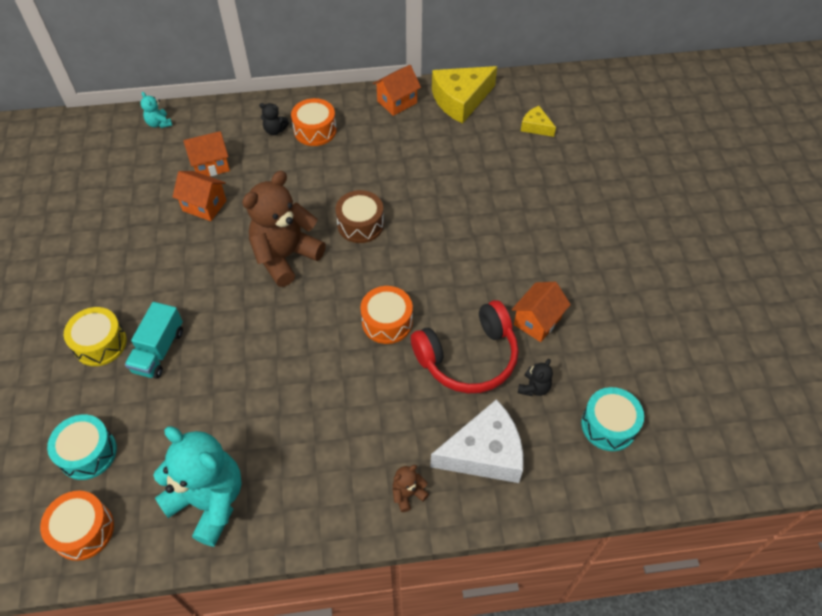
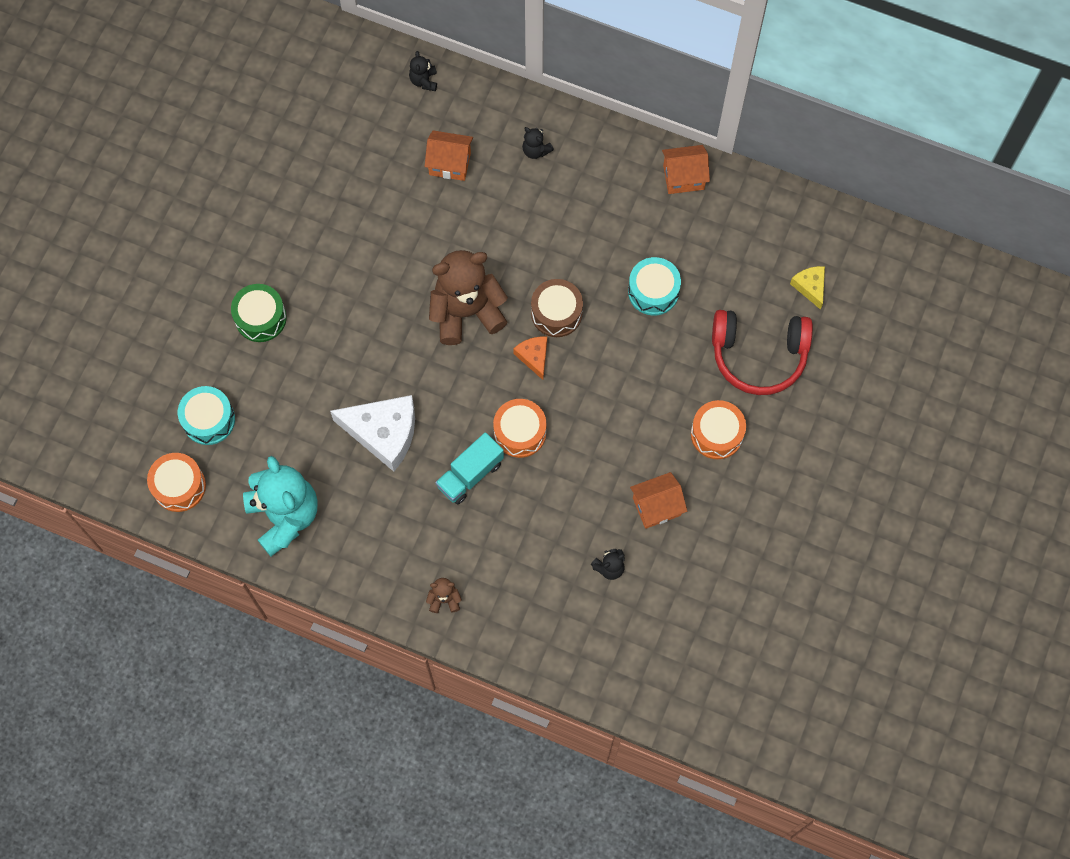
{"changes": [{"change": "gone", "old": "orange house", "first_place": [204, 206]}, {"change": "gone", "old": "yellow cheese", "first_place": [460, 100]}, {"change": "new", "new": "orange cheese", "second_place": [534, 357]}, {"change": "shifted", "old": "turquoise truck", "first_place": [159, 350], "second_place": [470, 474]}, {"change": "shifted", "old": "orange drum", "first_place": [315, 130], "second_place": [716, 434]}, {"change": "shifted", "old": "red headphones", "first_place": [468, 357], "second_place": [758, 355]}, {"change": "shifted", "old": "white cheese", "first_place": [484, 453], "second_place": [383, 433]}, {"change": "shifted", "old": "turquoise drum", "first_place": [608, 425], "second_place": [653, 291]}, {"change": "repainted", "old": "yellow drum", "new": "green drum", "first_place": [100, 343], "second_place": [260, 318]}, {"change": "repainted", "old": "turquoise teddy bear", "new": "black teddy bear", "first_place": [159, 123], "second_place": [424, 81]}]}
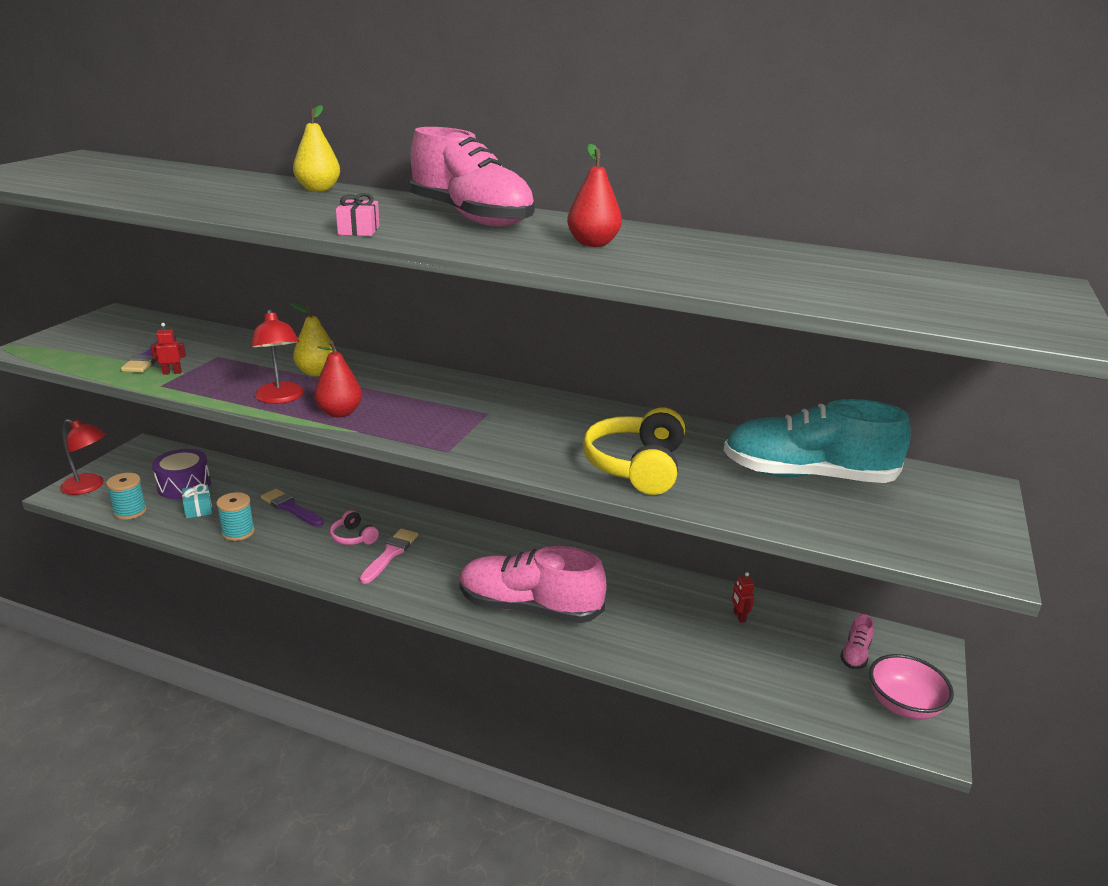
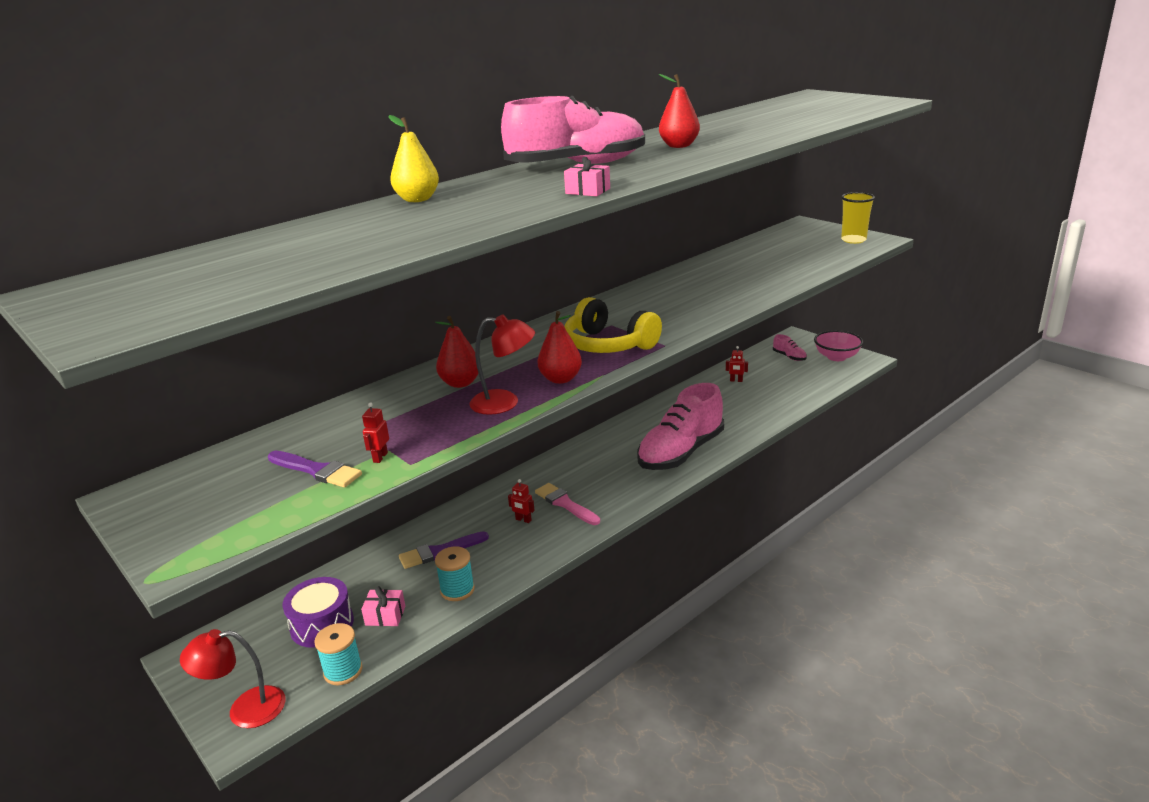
{"changes": [{"change": "gone", "old": "turquoise shoe", "first_place": [807, 475]}, {"change": "new", "new": "yellow cup", "second_place": [853, 240]}, {"change": "shifted", "old": "yellow headphones", "first_place": [637, 466], "second_place": [608, 345]}, {"change": "swapped", "old": "pink headphones", "new": "red robot", "first_place": [353, 537], "second_place": [523, 520]}, {"change": "repainted", "old": "turquoise gift", "new": "pink gift", "first_place": [198, 509], "second_place": [385, 616]}, {"change": "repainted", "old": "yellow pear", "new": "red pear", "first_place": [317, 372], "second_place": [460, 383]}, {"change": "rotated", "old": "red lamp", "first_place": [89, 487], "second_place": [245, 709], "degrees": -150}]}
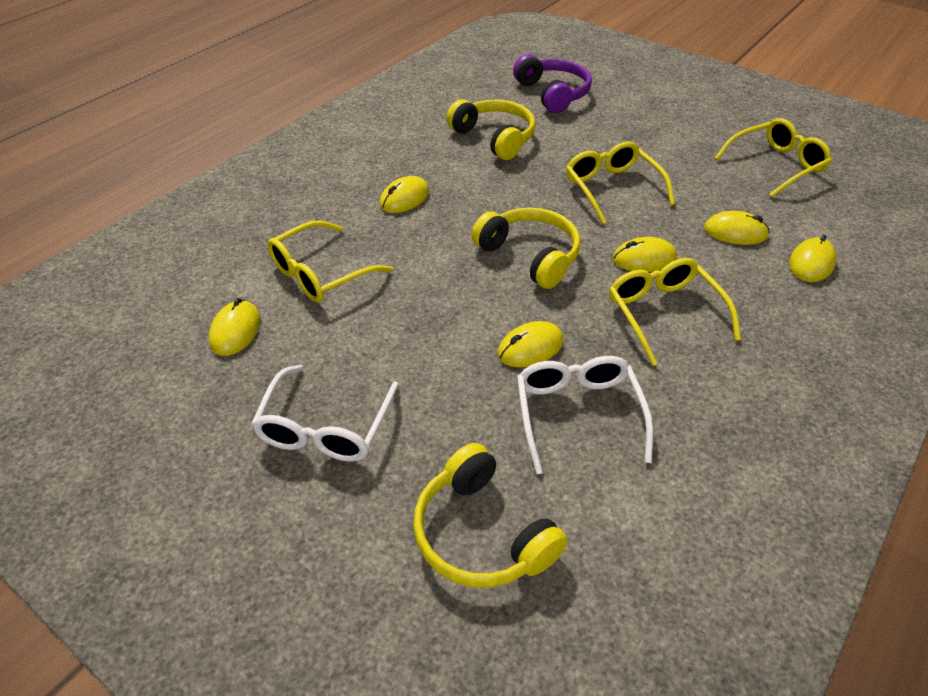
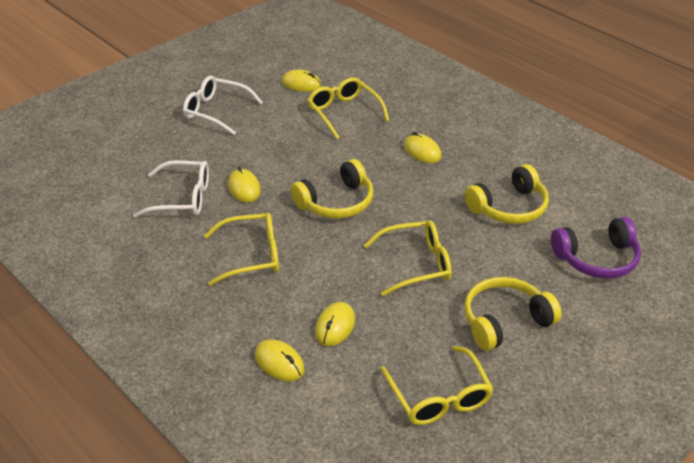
{"changes": [{"change": "gone", "old": "yellow mouse", "first_place": [644, 259]}, {"change": "shifted", "old": "yellow headphones", "first_place": [481, 534], "second_place": [505, 321]}]}
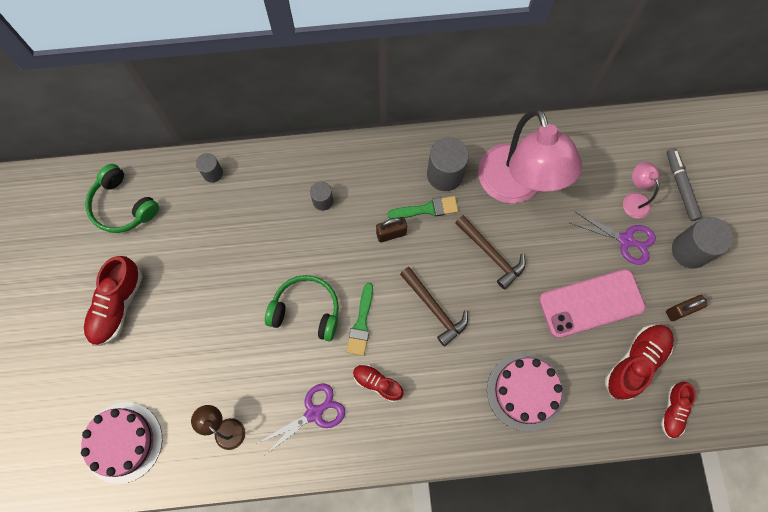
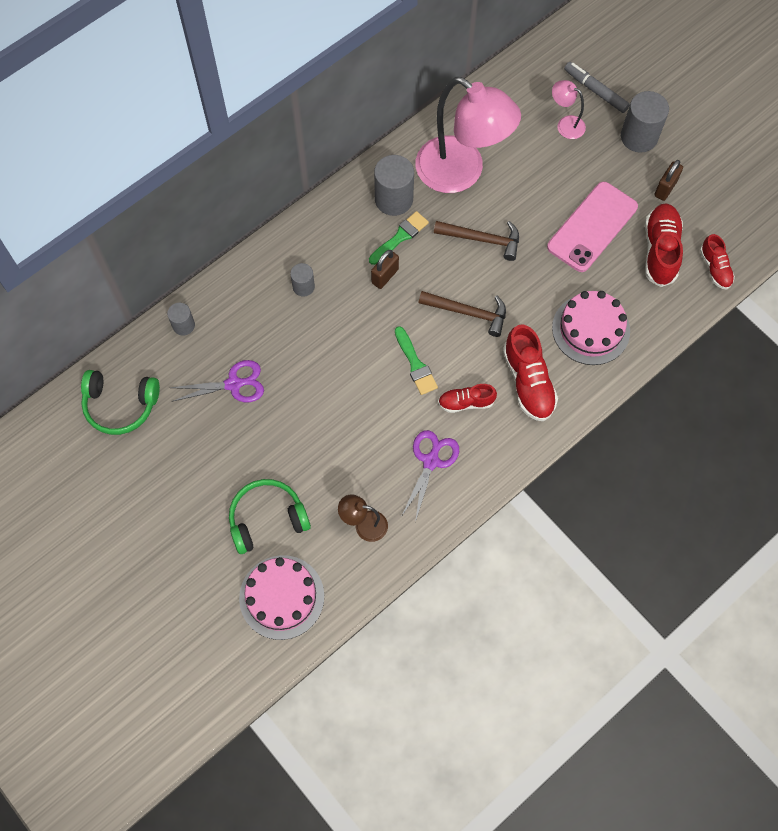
{"changes": [{"change": "shifted", "old": "red shoe", "first_place": [117, 305], "second_place": [528, 382]}, {"change": "shifted", "old": "green headphones", "first_place": [306, 310], "second_place": [267, 519]}, {"change": "shifted", "old": "purple scissors", "first_place": [626, 240], "second_place": [234, 384]}]}
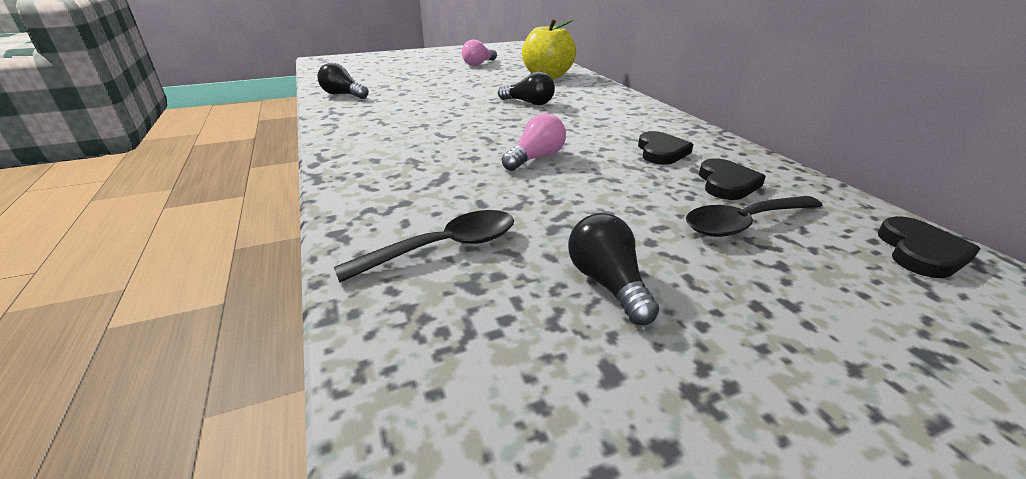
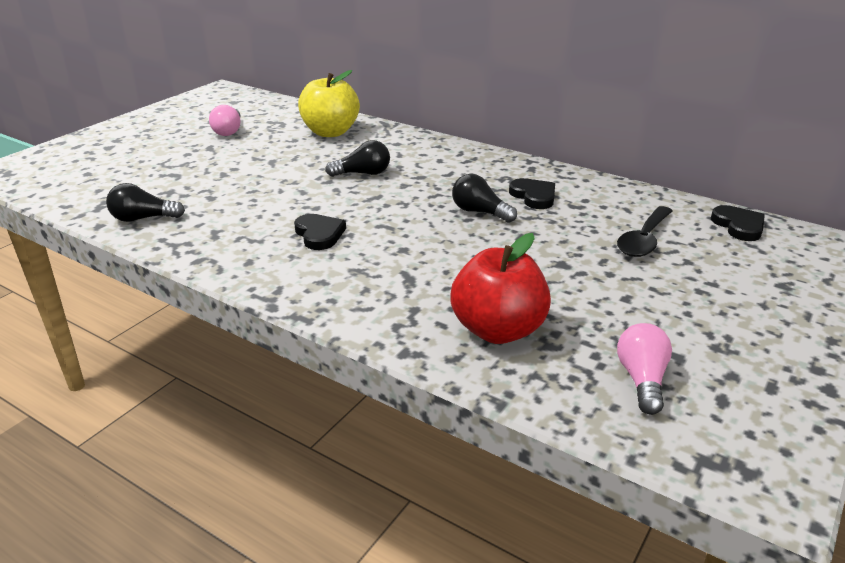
{"changes": [{"change": "shifted", "old": "pink light bulb", "first_place": [535, 158], "second_place": [642, 380]}, {"change": "shifted", "old": "black light bulb", "first_place": [607, 284], "second_place": [480, 212]}, {"change": "shifted", "old": "black heart", "first_place": [726, 183], "second_place": [319, 234]}, {"change": "swapped", "old": "black spoon", "new": "red apple", "first_place": [444, 248], "second_place": [498, 330]}]}
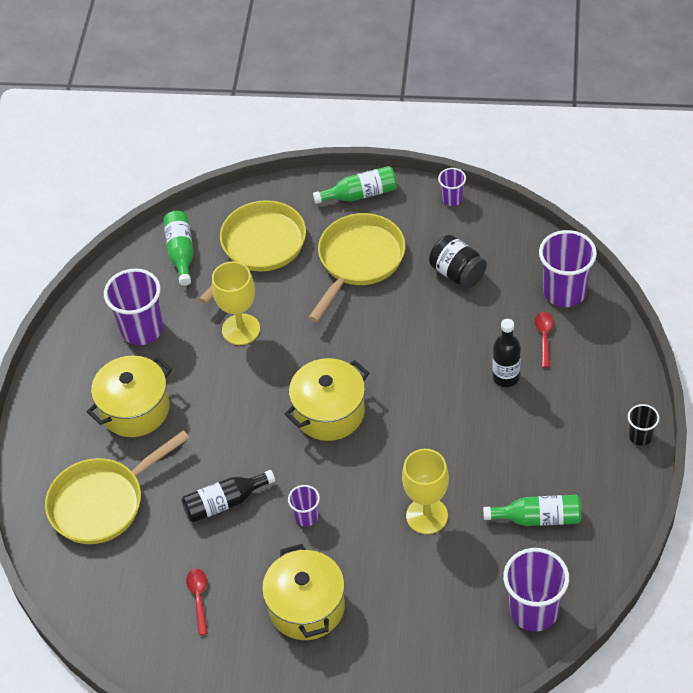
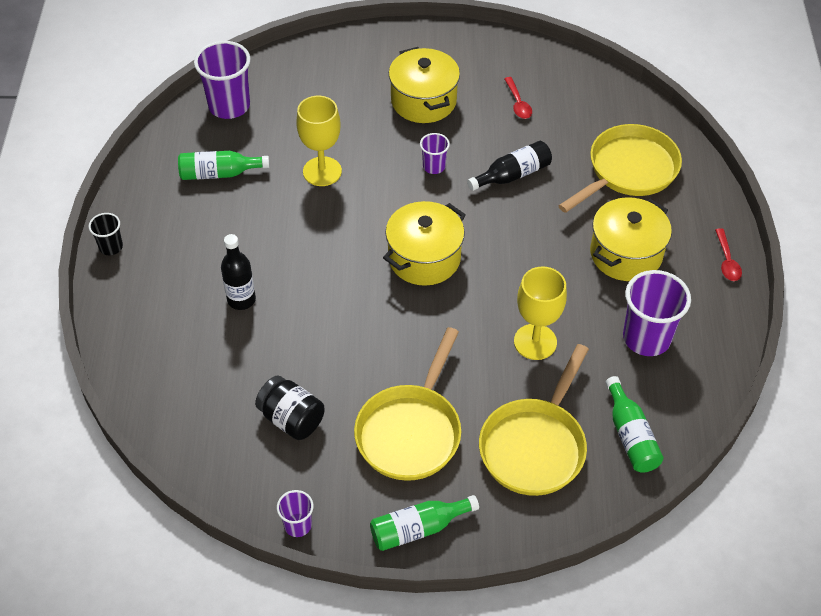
{"changes": [{"change": "gone", "old": "purple cup", "first_place": [564, 292]}, {"change": "shifted", "old": "red spoon", "first_place": [544, 337], "second_place": [727, 261]}]}
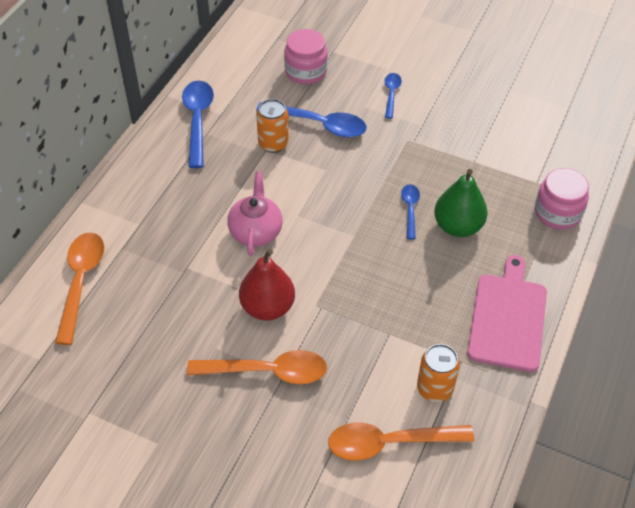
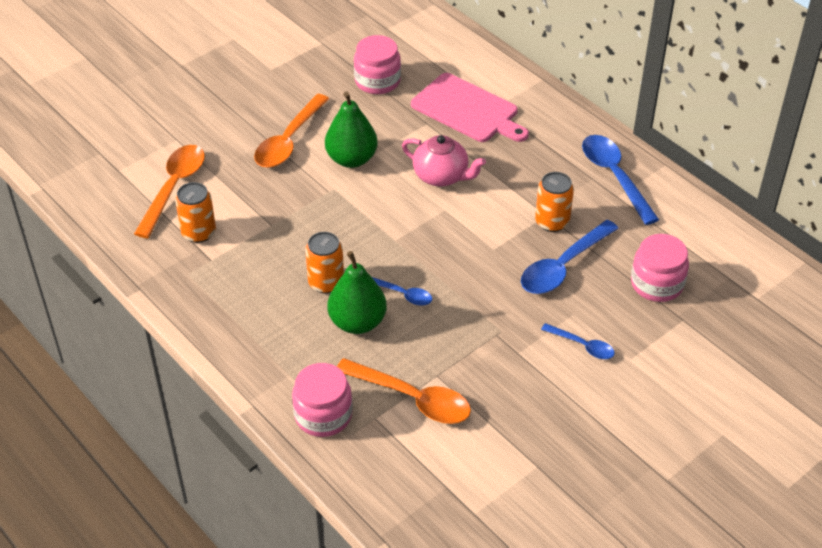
{"changes": [{"change": "new", "new": "orange can", "second_place": [326, 283]}, {"change": "new", "new": "pink jar", "second_place": [377, 81]}, {"change": "shifted", "old": "orange spoon", "first_place": [81, 282], "second_place": [412, 398]}, {"change": "shifted", "old": "pink cutting board", "first_place": [508, 318], "second_place": [468, 110]}, {"change": "repainted", "old": "red pear", "new": "green pear", "first_place": [267, 307], "second_place": [351, 159]}, {"change": "rotated", "old": "blue spoon", "first_place": [197, 121], "second_place": [614, 177], "degrees": -135}]}
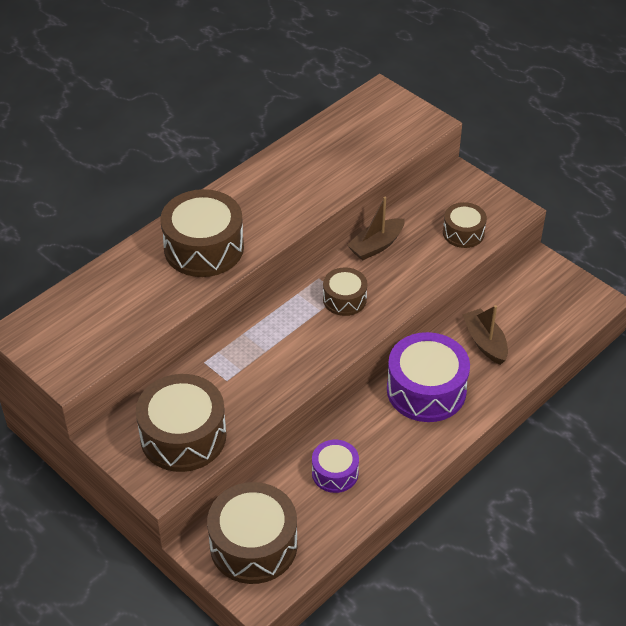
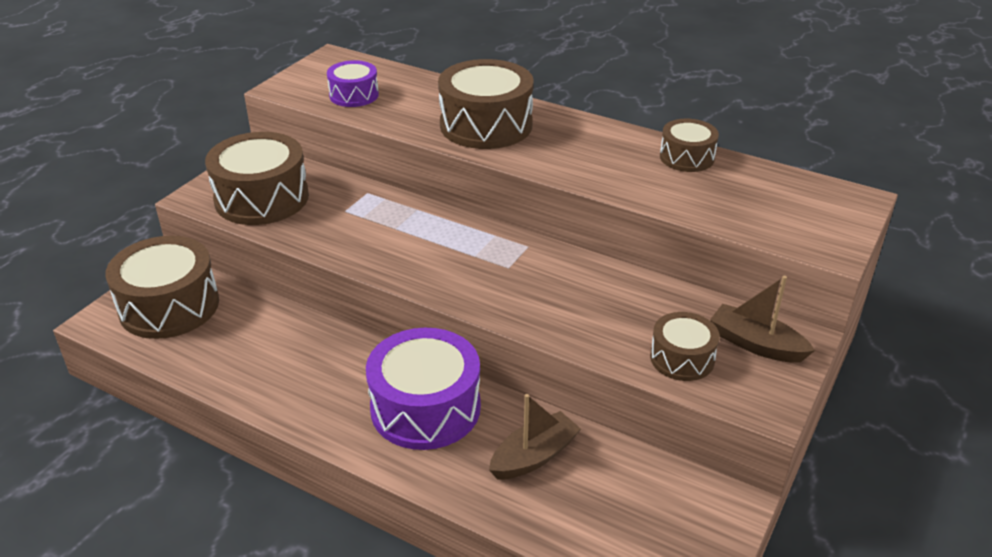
{"changes": [{"change": "shifted", "old": "purple drum", "first_place": [335, 473], "second_place": [354, 95]}, {"change": "shifted", "old": "brown drum", "first_place": [344, 299], "second_place": [687, 157]}, {"change": "shifted", "old": "brown boat", "first_place": [376, 245], "second_place": [756, 344]}]}
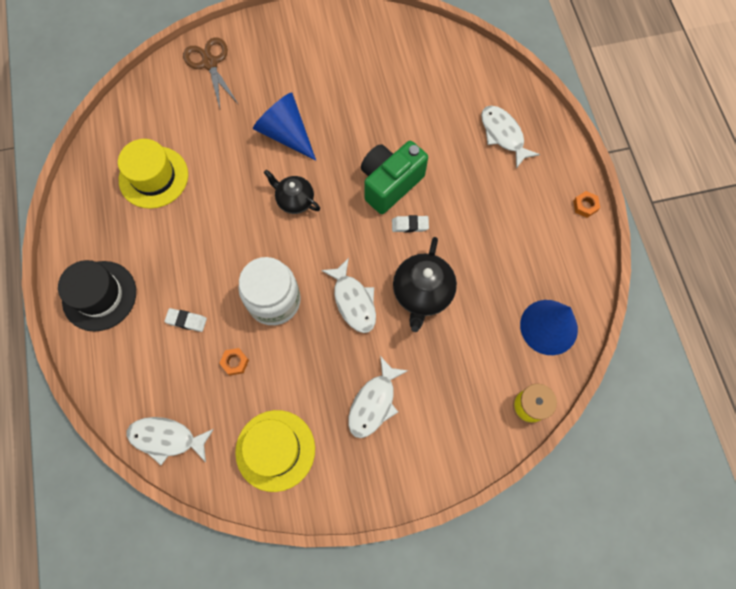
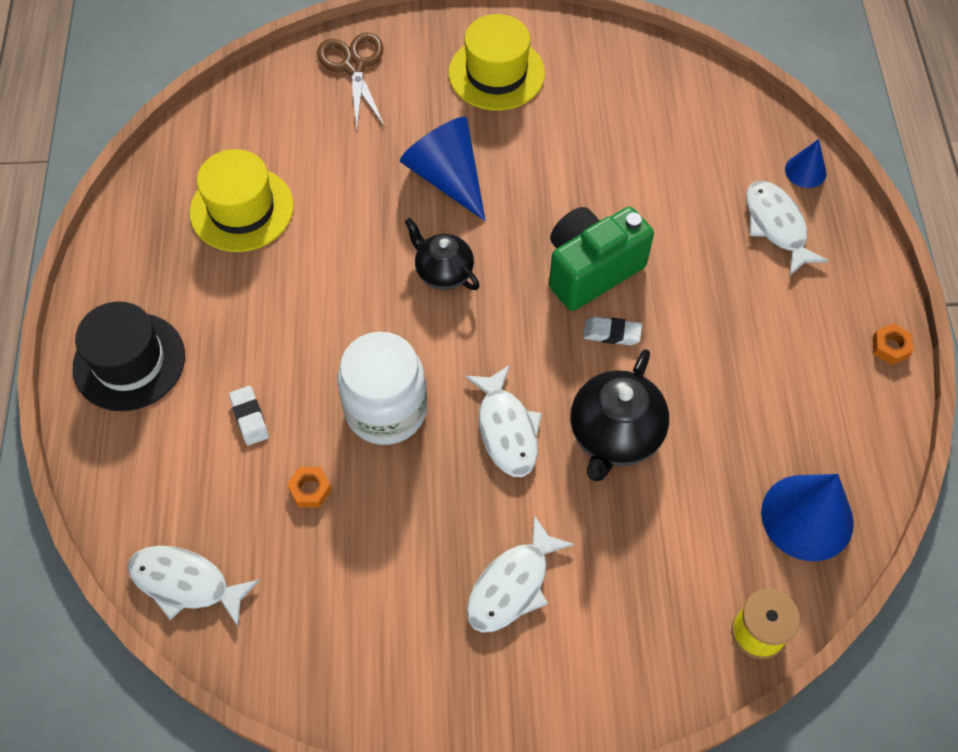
{"changes": [{"change": "new", "new": "blue cone", "second_place": [805, 171]}, {"change": "shifted", "old": "yellow hat", "first_place": [275, 450], "second_place": [496, 73]}, {"change": "rotated", "old": "white eraser", "first_place": [186, 321], "second_place": [249, 417], "degrees": 45}]}
